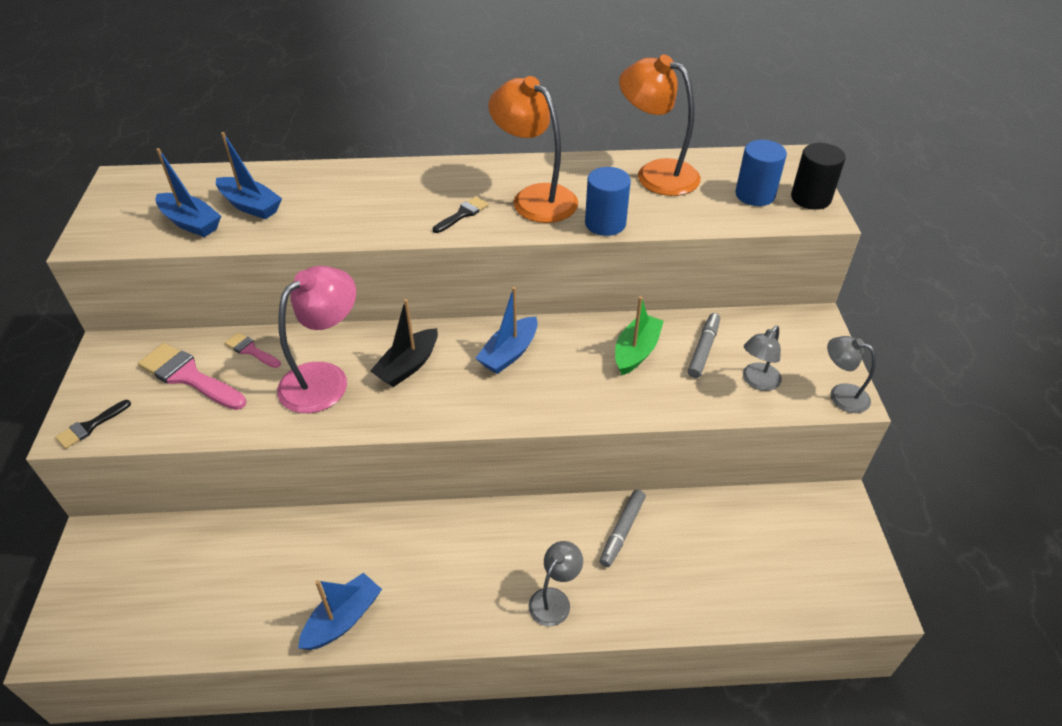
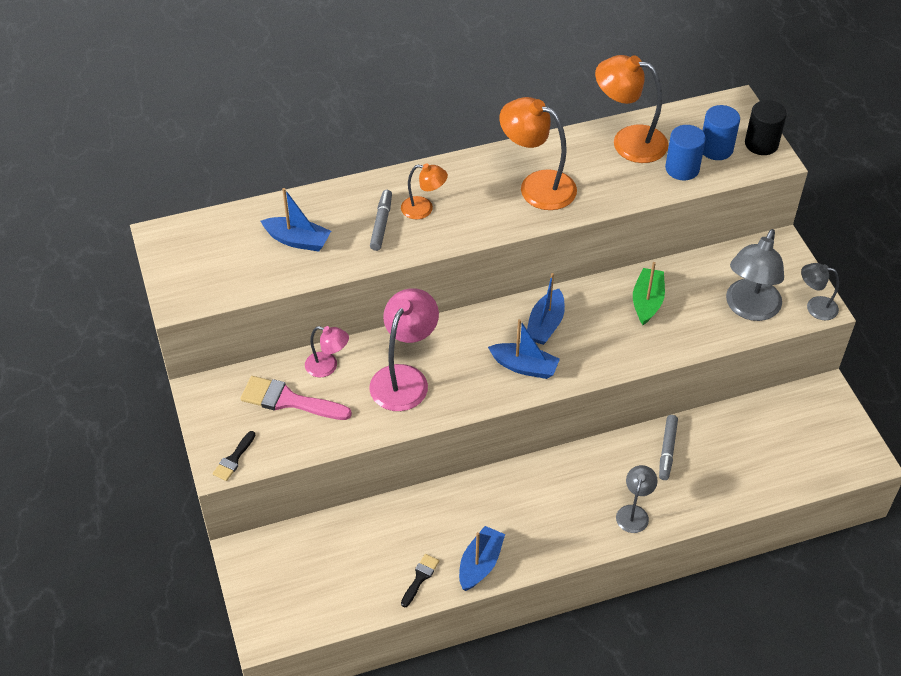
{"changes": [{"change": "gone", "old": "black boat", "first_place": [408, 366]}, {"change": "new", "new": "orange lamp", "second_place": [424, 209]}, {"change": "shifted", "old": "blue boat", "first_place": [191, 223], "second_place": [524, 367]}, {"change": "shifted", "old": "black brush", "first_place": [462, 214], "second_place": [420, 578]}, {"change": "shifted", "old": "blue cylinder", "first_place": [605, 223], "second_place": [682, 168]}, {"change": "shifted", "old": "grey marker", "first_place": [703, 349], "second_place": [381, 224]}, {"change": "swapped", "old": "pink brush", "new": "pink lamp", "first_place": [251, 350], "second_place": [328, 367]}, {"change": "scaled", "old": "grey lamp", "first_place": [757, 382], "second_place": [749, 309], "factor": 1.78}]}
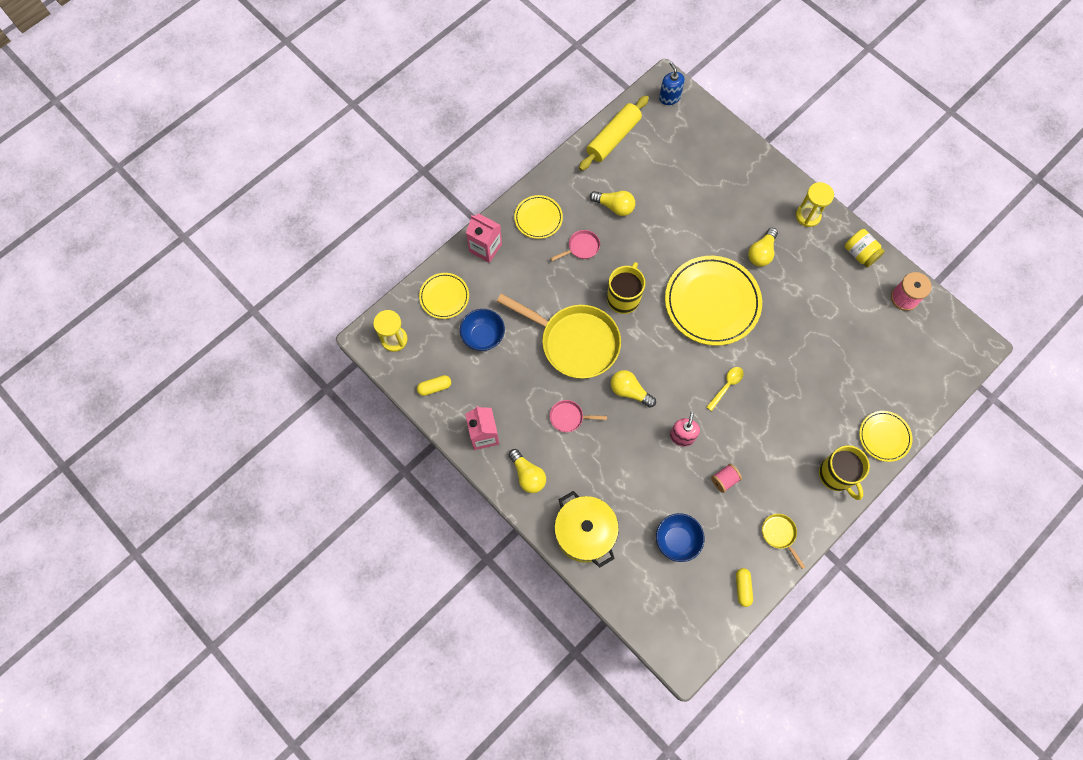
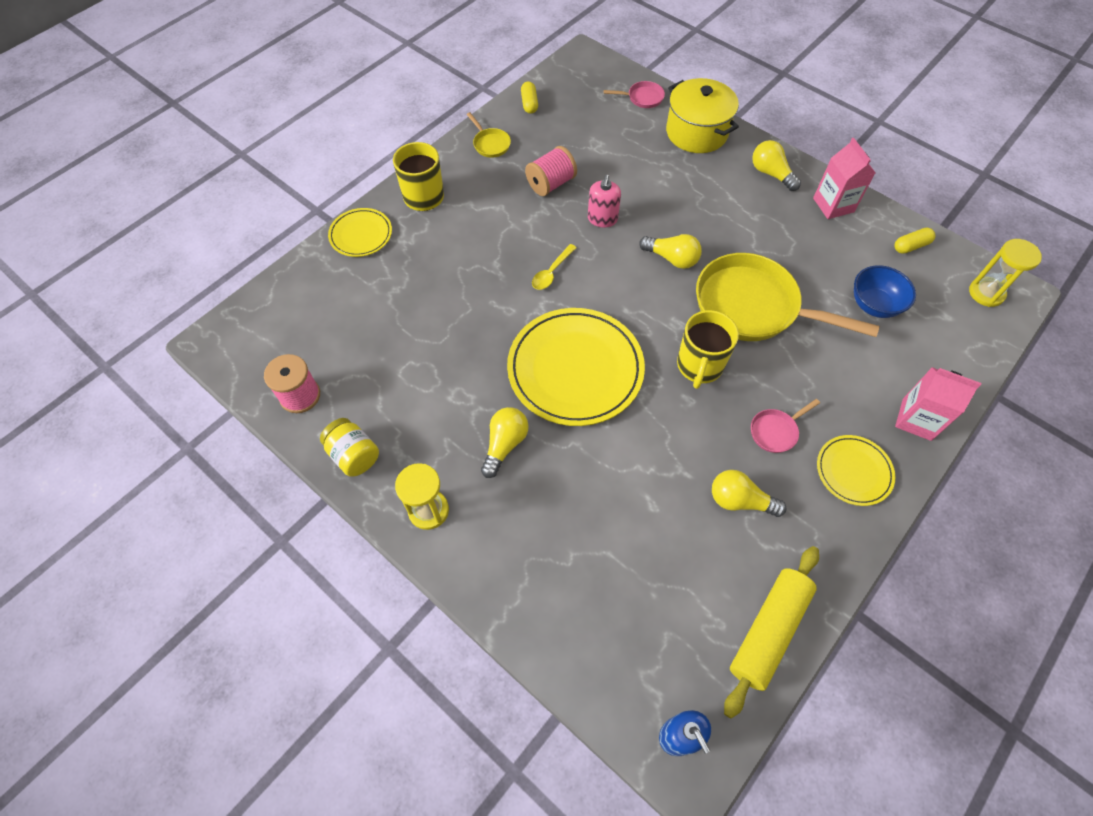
{"changes": [{"change": "gone", "old": "yellow plate", "first_place": [444, 297]}, {"change": "gone", "old": "blue bowl", "first_place": [677, 540]}, {"change": "shifted", "old": "pink pan", "first_place": [569, 417], "second_place": [642, 98]}, {"change": "scaled", "old": "pink spool", "first_place": [724, 480], "second_place": [551, 184], "factor": 1.5}]}
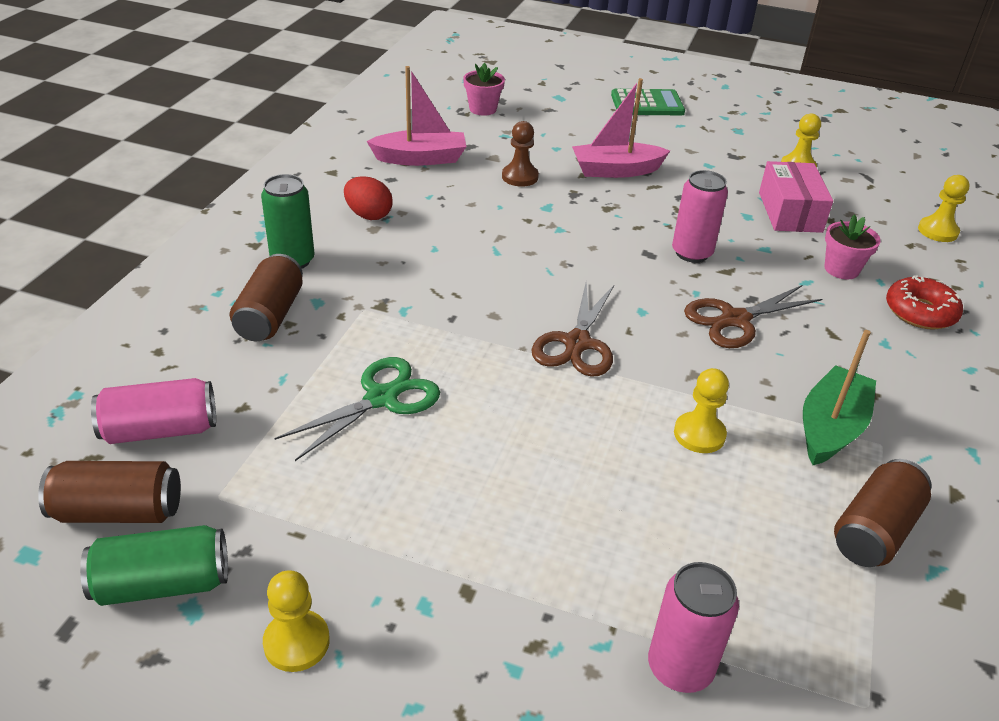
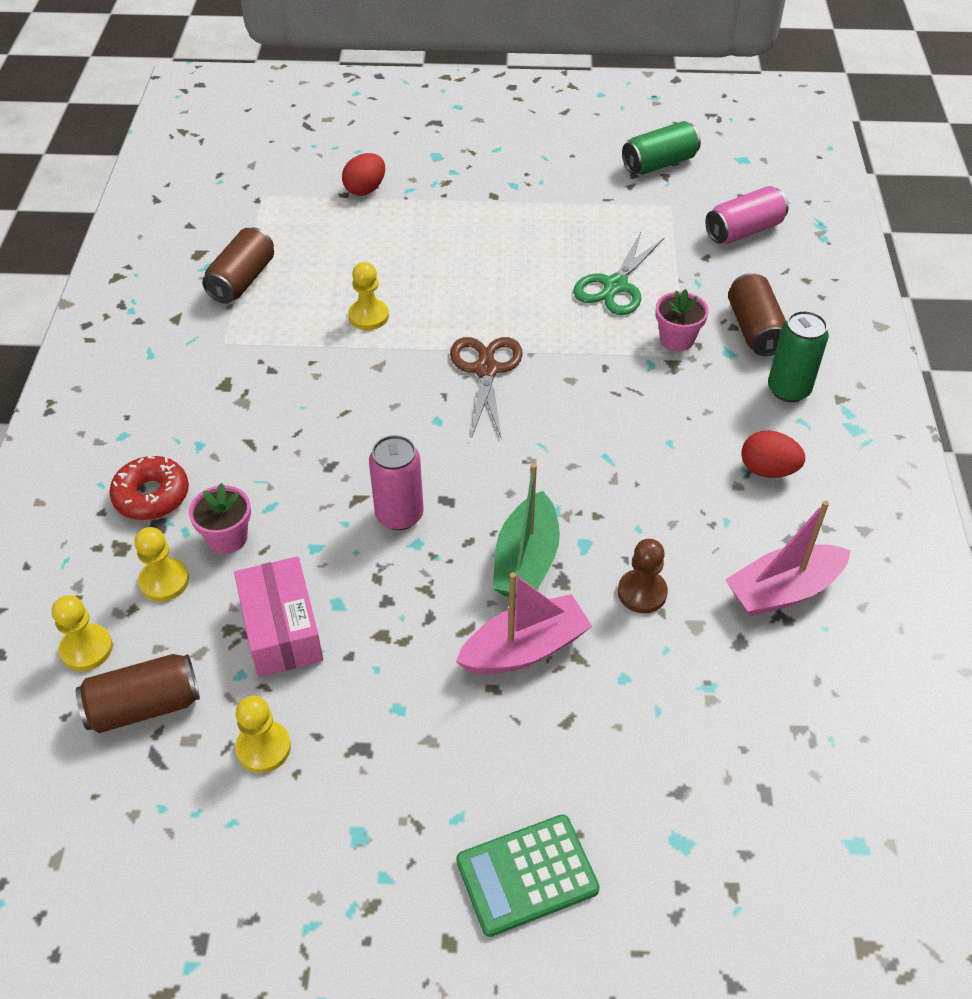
{"changes": [{"change": "gone", "old": "brown scissors", "first_place": [735, 320]}, {"change": "shifted", "old": "brown can", "first_place": [118, 511], "second_place": [144, 706]}, {"change": "shifted", "old": "yellow pawn", "first_place": [296, 642], "second_place": [164, 581]}, {"change": "shifted", "old": "pink flower pot", "first_place": [483, 109], "second_place": [676, 339]}, {"change": "shifted", "old": "green boat", "first_place": [830, 428], "second_place": [526, 561]}, {"change": "swapped", "old": "pink can", "new": "red egg", "first_place": [680, 667], "second_place": [365, 189]}]}
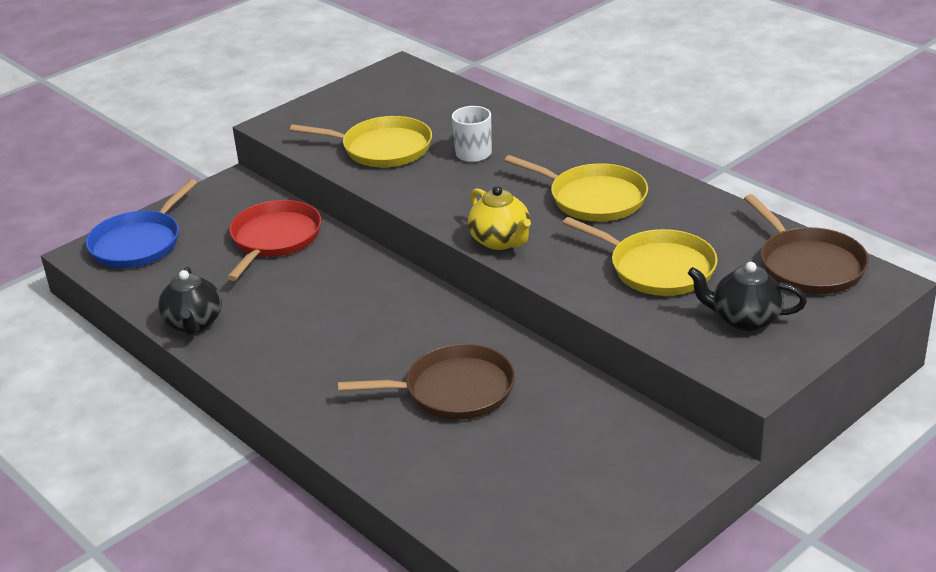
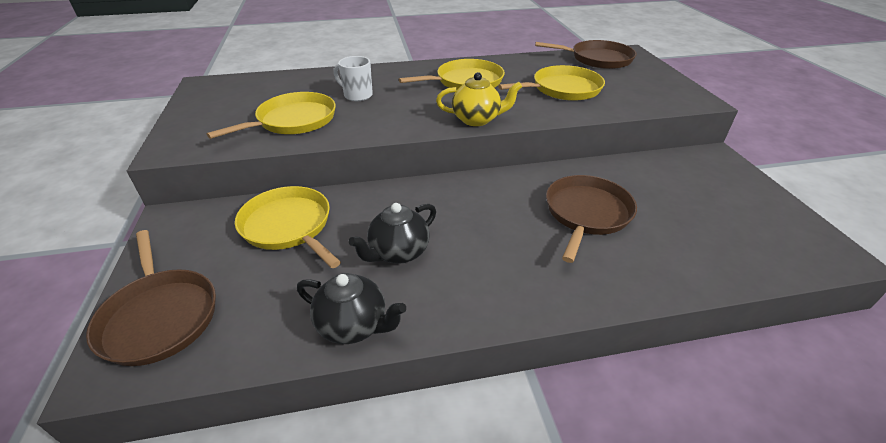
{"changes": [{"change": "shifted", "old": "black teapot", "first_place": [744, 319], "second_place": [398, 252]}, {"change": "repainted", "old": "blue pan", "new": "brown pan", "first_place": [139, 243], "second_place": [159, 316]}, {"change": "repainted", "old": "red pan", "new": "yellow pan", "first_place": [274, 239], "second_place": [289, 226]}]}
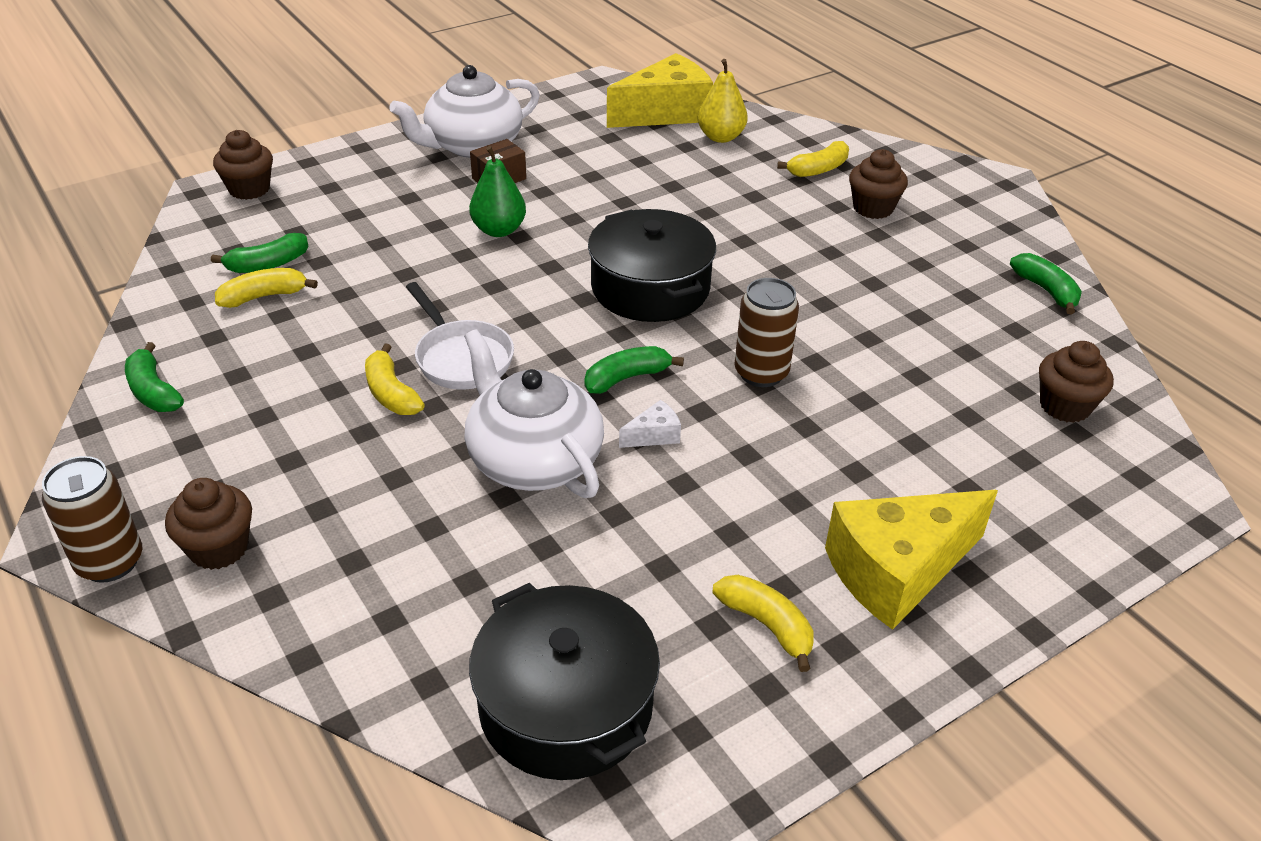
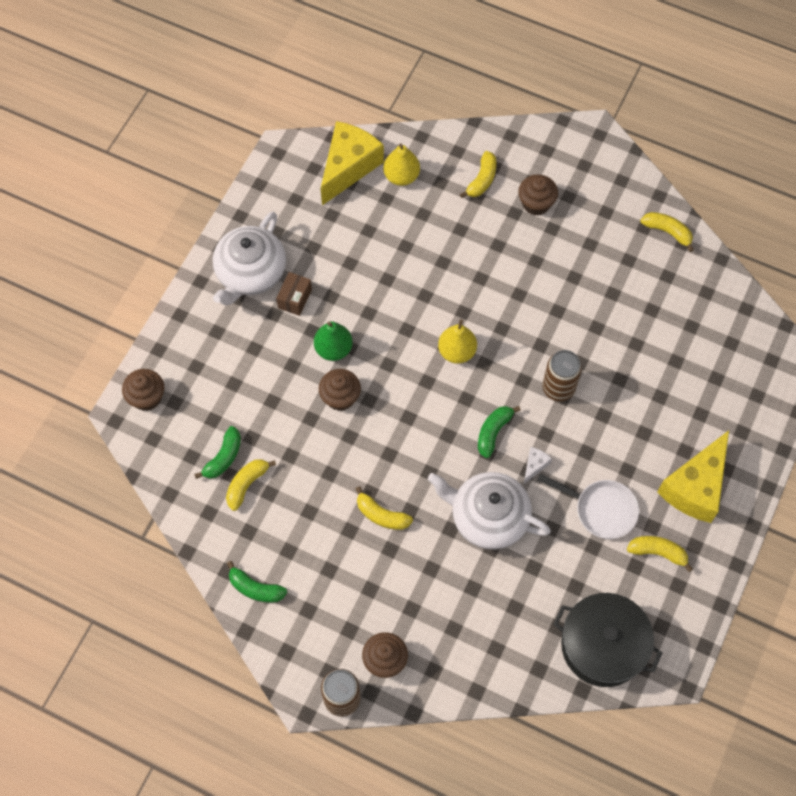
{"changes": [{"change": "shifted", "old": "white pan", "first_place": [461, 358], "second_place": [600, 509]}, {"change": "shifted", "old": "brown cupcake", "first_place": [1065, 406], "second_place": [340, 397]}, {"change": "swapped", "old": "black pot", "new": "yellow pear", "first_place": [650, 288], "second_place": [457, 351]}, {"change": "repainted", "old": "green banana", "new": "yellow banana", "first_place": [1046, 290], "second_place": [667, 232]}]}
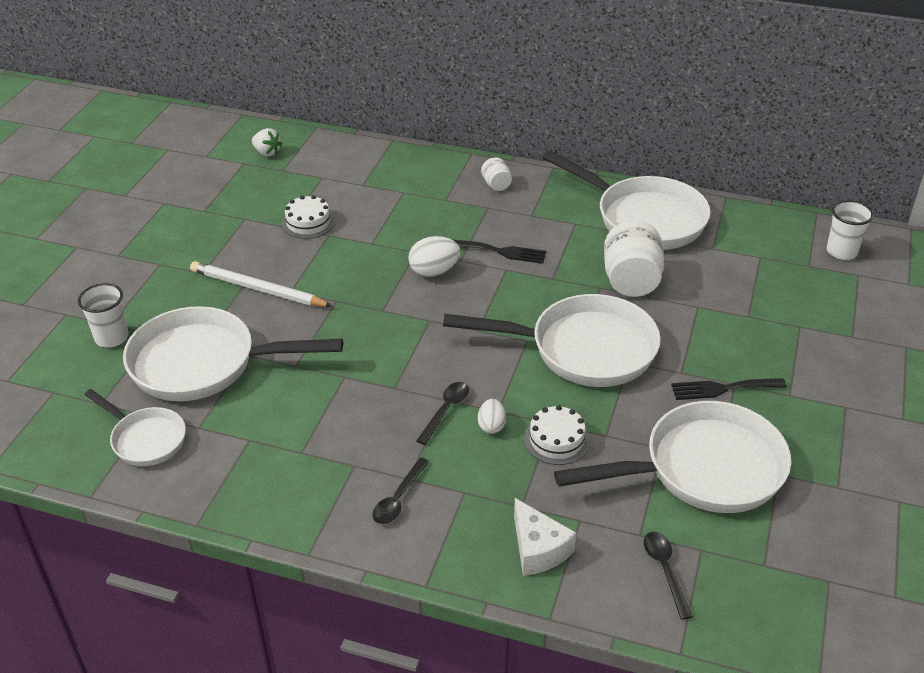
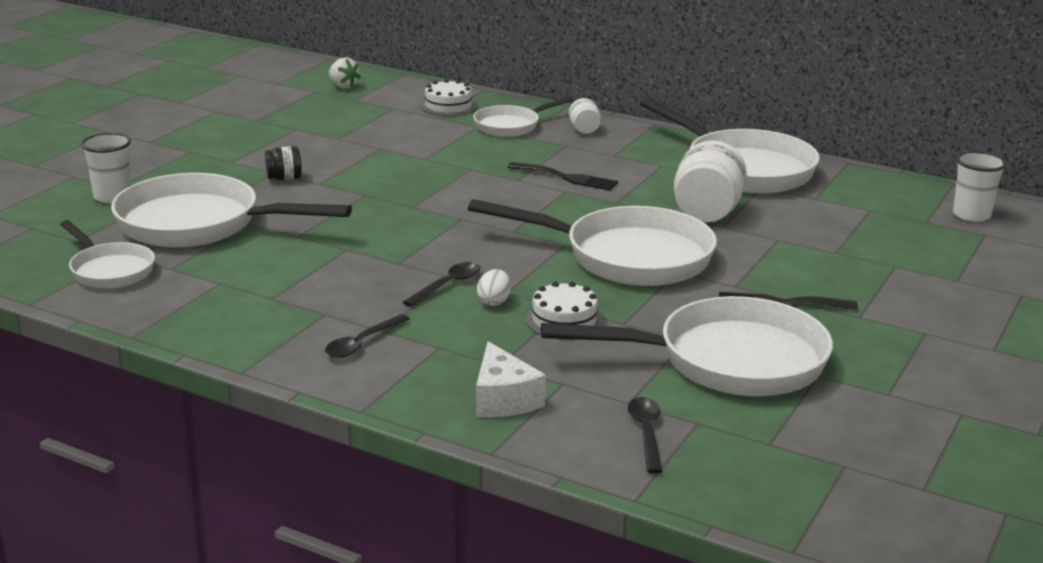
{"changes": [{"change": "gone", "old": "white egg", "first_place": [434, 271]}, {"change": "new", "new": "white pan", "second_place": [511, 126]}, {"change": "shifted", "old": "white cake", "first_place": [308, 222], "second_place": [448, 106]}, {"change": "swapped", "old": "white pencil", "new": "black jar", "first_place": [257, 289], "second_place": [284, 178]}]}
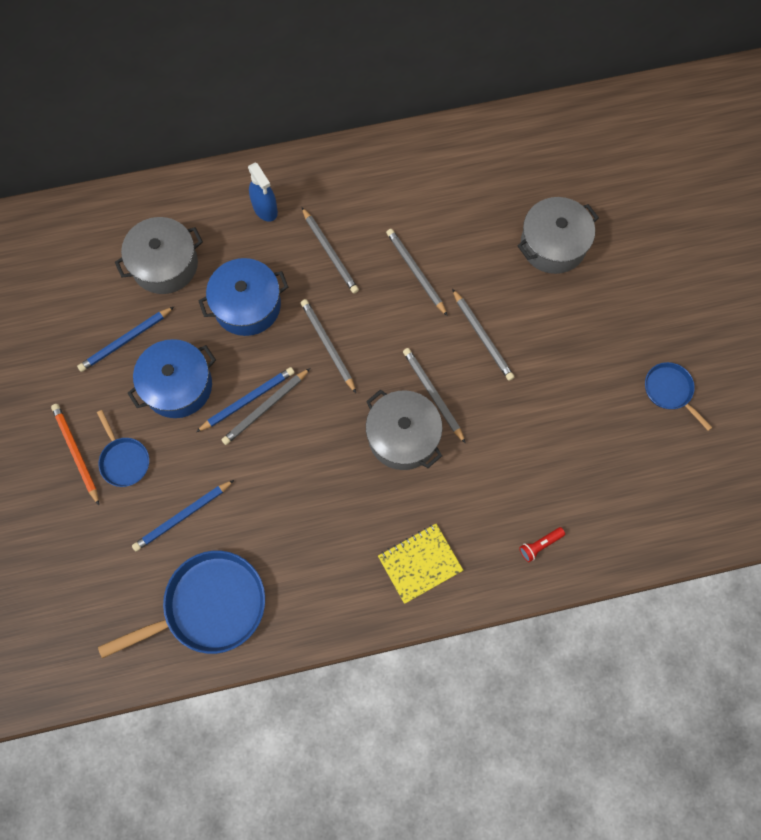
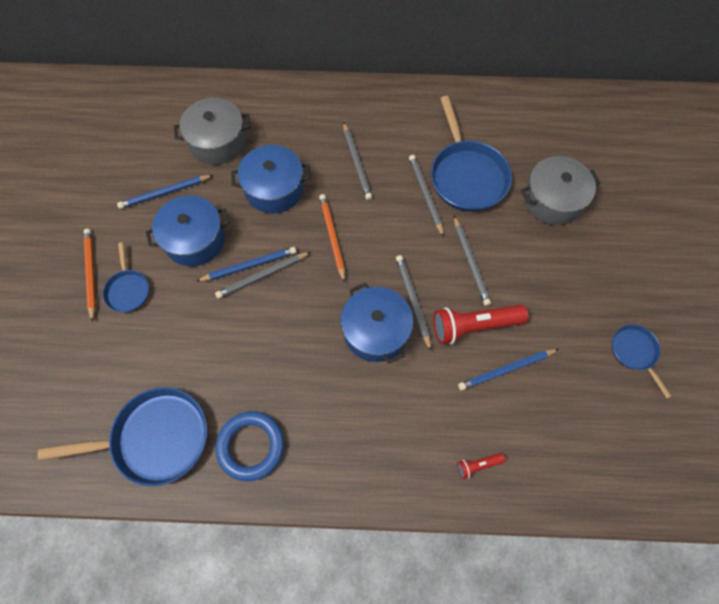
{"changes": [{"change": "gone", "old": "blue spray bottle", "first_place": [265, 209]}, {"change": "gone", "old": "yellow notebook", "first_place": [420, 563]}, {"change": "new", "new": "blue ring", "second_place": [251, 446]}, {"change": "new", "new": "blue pan", "second_place": [466, 175]}, {"change": "new", "new": "red flashlight", "second_place": [474, 326]}, {"change": "shifted", "old": "blue pencil", "first_place": [183, 516], "second_place": [506, 370]}, {"change": "repainted", "old": "grey pencil", "new": "orange pencil", "first_place": [327, 346], "second_place": [332, 237]}, {"change": "repainted", "old": "grey pot", "new": "blue pot", "first_place": [403, 436], "second_place": [376, 331]}]}
